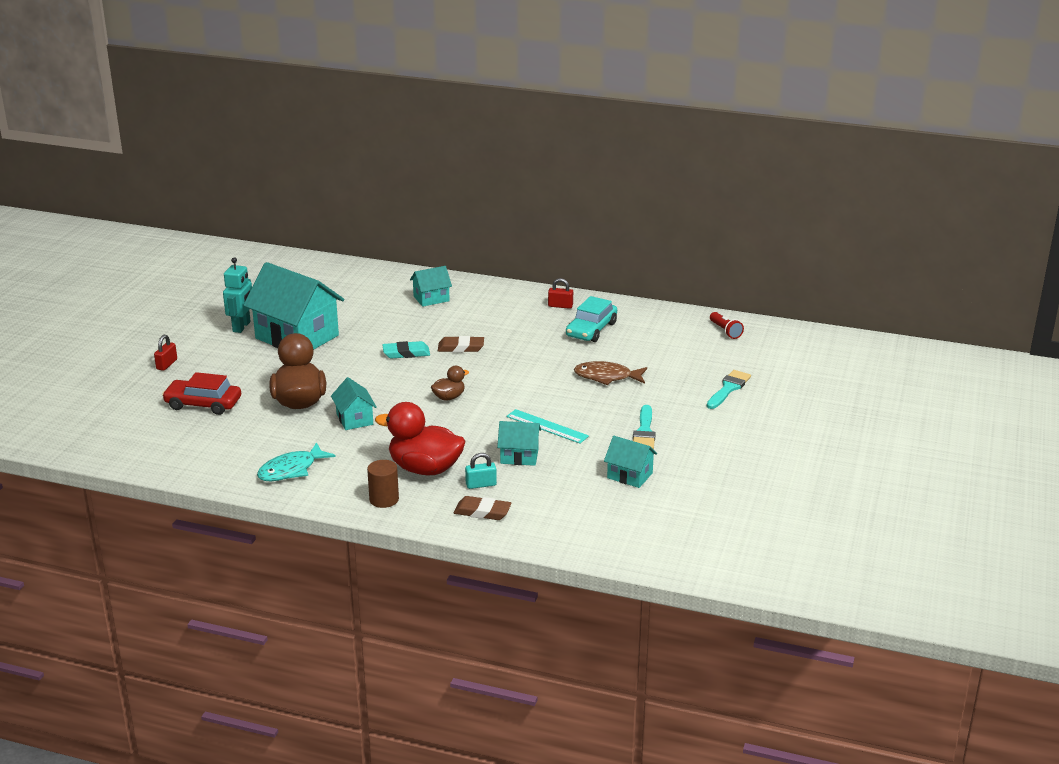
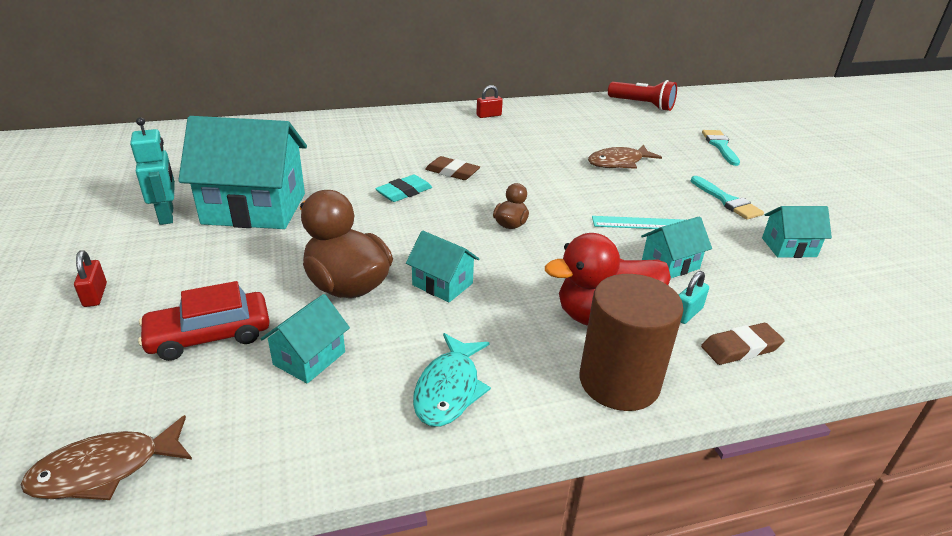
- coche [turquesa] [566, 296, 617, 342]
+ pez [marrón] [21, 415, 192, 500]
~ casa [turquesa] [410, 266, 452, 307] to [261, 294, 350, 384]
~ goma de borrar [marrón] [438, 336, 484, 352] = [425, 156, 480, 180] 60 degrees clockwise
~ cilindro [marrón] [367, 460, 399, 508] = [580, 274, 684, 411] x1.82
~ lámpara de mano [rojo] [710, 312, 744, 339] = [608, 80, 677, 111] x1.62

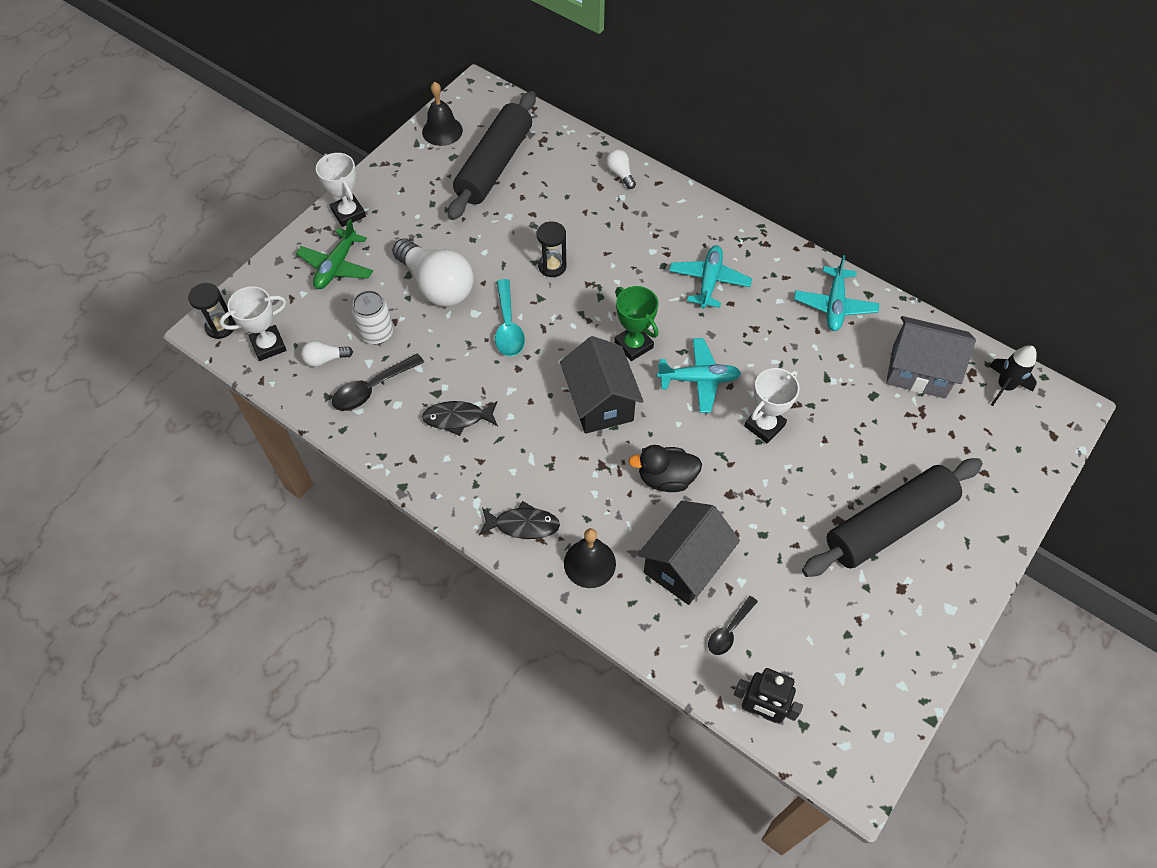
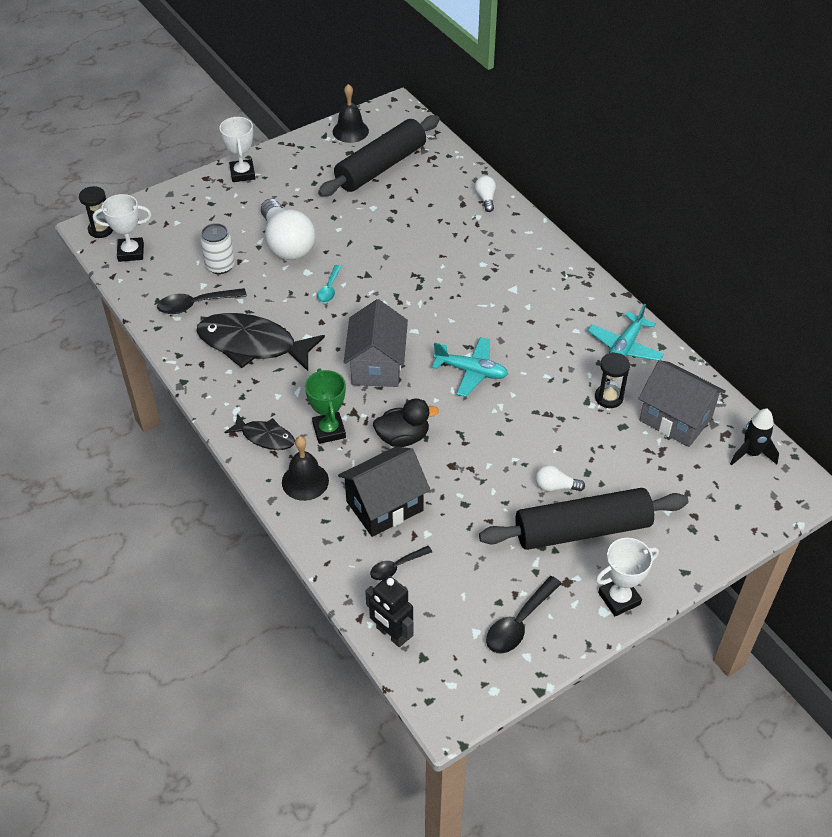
- avión [verde] [296, 219, 373, 289]
- avión [turquesa] [669, 245, 752, 308]
+ cuchara [negro] [486, 576, 562, 653]
~ bombilla [blanco] [301, 341, 353, 367] to [536, 465, 585, 491]
~ reloj de arena [negro] [537, 221, 567, 277] to [595, 352, 630, 408]
~ trofeo [verde] [614, 286, 659, 361] to [305, 369, 346, 444]
~ trofeo [blanco] [744, 368, 800, 444] to [596, 538, 659, 616]
~ casa [negro] [560, 336, 643, 434] to casa [gris] [344, 299, 408, 387]
~ pato [negro] [629, 445, 702, 492] = [373, 399, 439, 447] 150 degrees clockwise
~ pez [negro] [422, 401, 498, 436] = [196, 313, 325, 371] x1.90
~ cuchara [turquesa] [495, 279, 525, 356] = [317, 265, 342, 303] x0.65

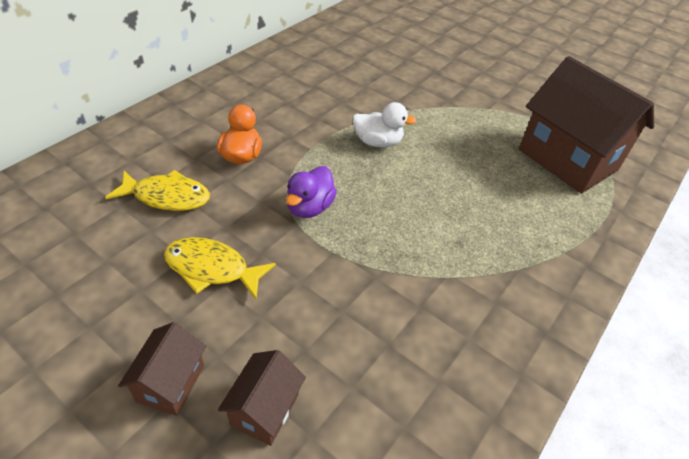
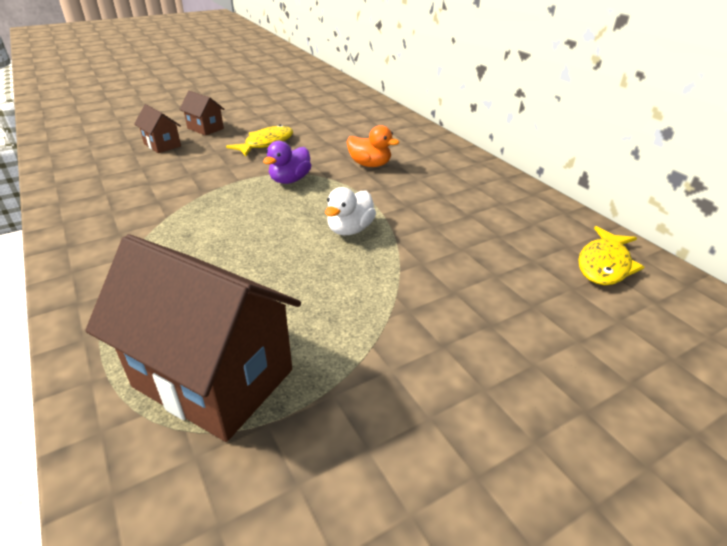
~ pez [amarillo] [105, 170, 210, 211] to [578, 226, 644, 285]
~ pato [morado] [286, 166, 337, 218] = [263, 141, 311, 184] 105 degrees counterclockwise
~ casa [marrón] [519, 56, 654, 194] = [85, 234, 301, 442] 45 degrees clockwise

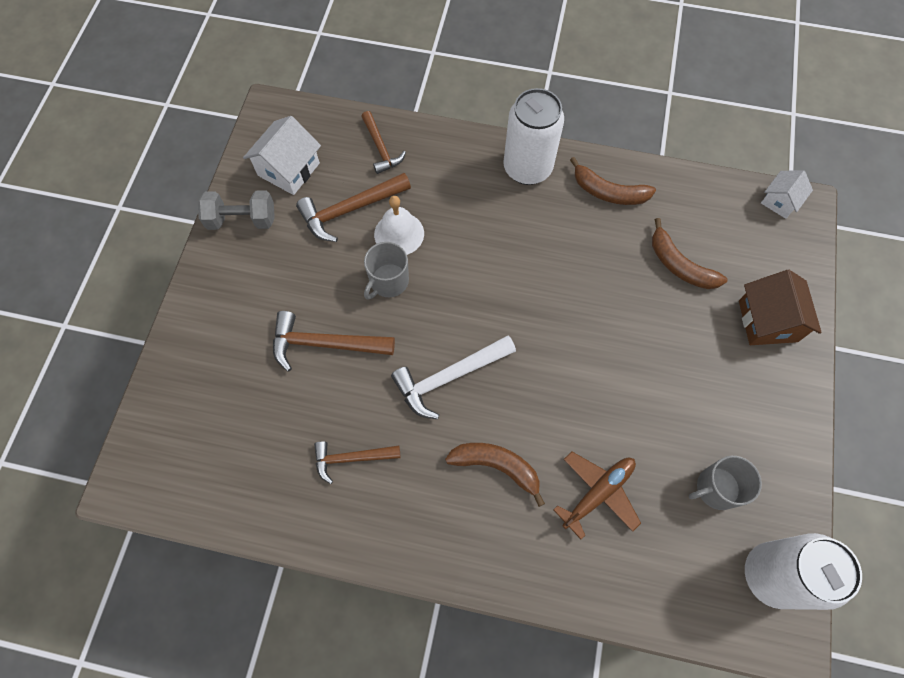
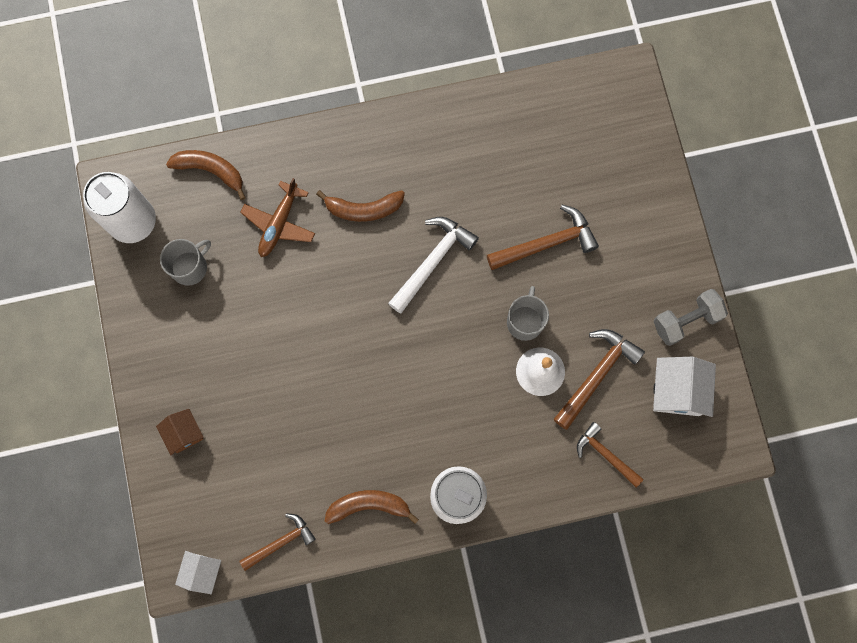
~ martillo [marrón] [314, 441, 401, 484] to [240, 513, 316, 571]
~ plátano [marrón] [652, 218, 728, 289] to [166, 150, 246, 200]
~ casa [marrón] [739, 270, 822, 345] = [156, 409, 204, 455] x0.63

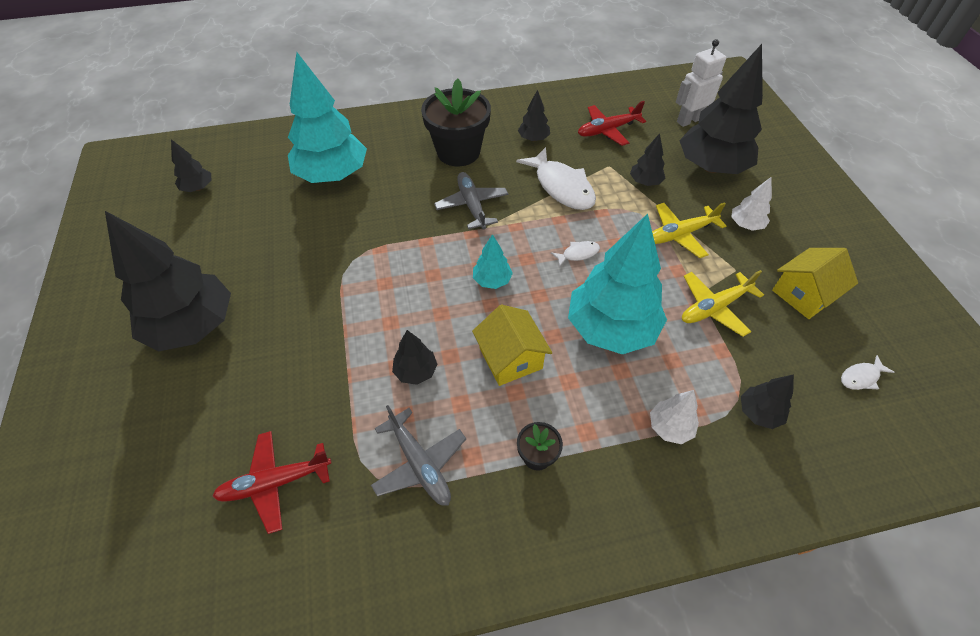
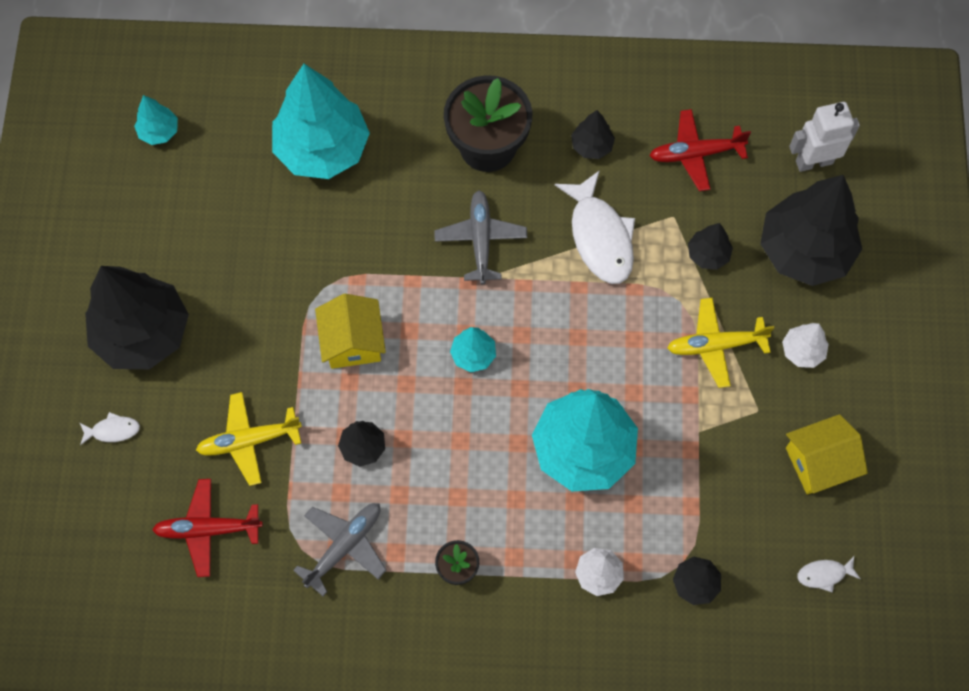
~ casa [amarillo] [472, 305, 552, 386] to [315, 294, 386, 369]
~ pez [blanco] [551, 241, 600, 267] to [80, 412, 140, 445]
~ avión [amarillo] [682, 270, 764, 337] to [196, 392, 302, 486]
~ árbol [negro] [171, 139, 211, 192] to árbol [turquesa] [134, 95, 178, 145]
~ avión [gris] [371, 405, 466, 506] = [293, 503, 386, 596] 120 degrees counterclockwise

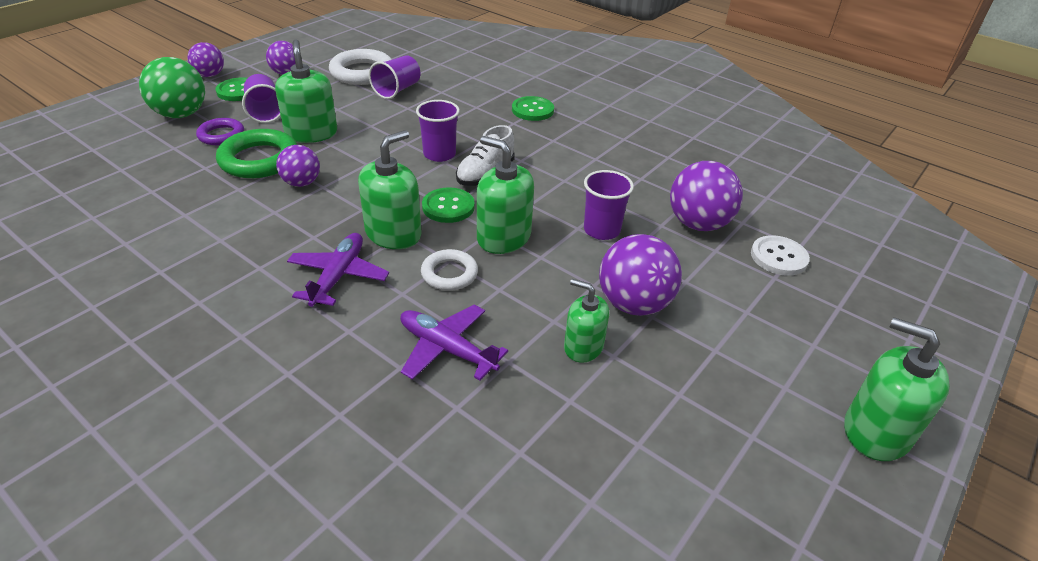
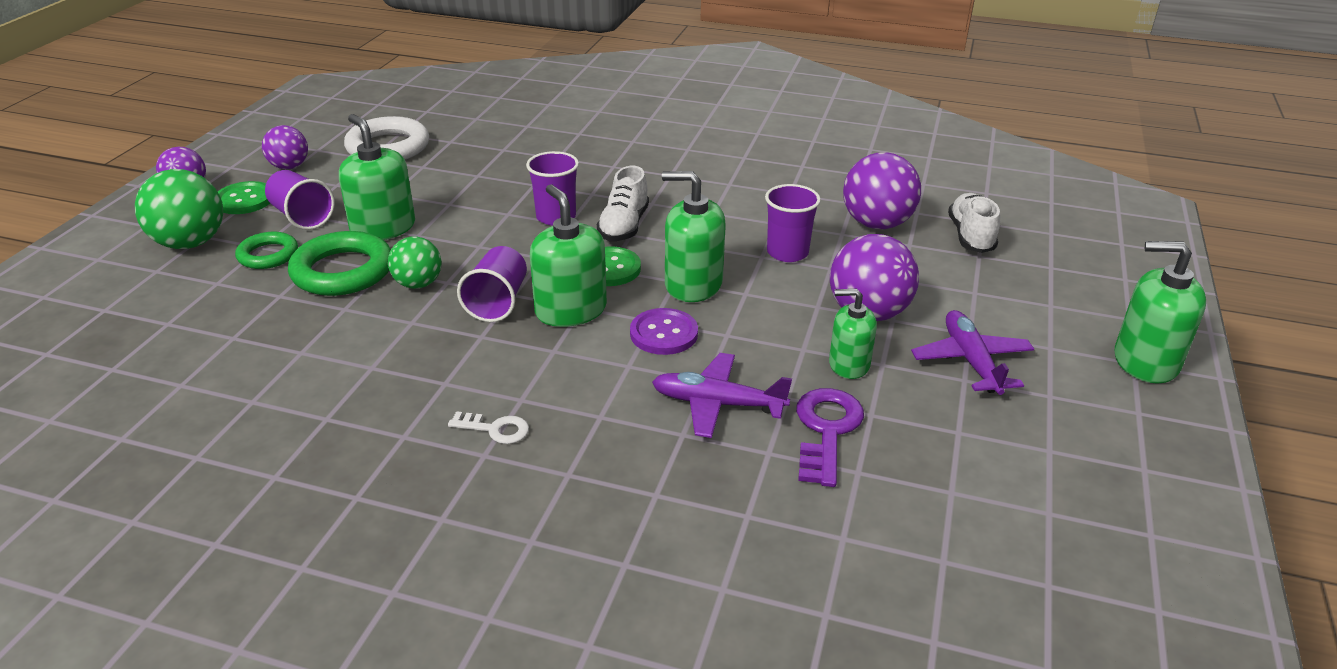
- botón [verde] [512, 96, 554, 121]
+ llave [blanco] [448, 411, 529, 444]
+ llave [morado] [796, 388, 864, 487]
~ avión [morado] [287, 233, 389, 307] to [911, 310, 1034, 395]
~ vaso [morado] [369, 55, 420, 99] to [457, 246, 527, 322]
~ anillo [blanco] [421, 249, 478, 291] to botón [morado] [630, 308, 698, 355]
~ botón [blanco] [751, 235, 810, 276] to zapato [blanco] [948, 193, 1000, 253]
~ anillo [morado] [196, 118, 244, 145] to anillo [verde] [235, 232, 298, 269]
~ pelota [morado] [276, 145, 320, 187] to pelota [verde] [388, 236, 441, 289]
~ dispensador de jabón [verde] [358, 130, 422, 249] = [530, 184, 607, 327] 45 degrees counterclockwise

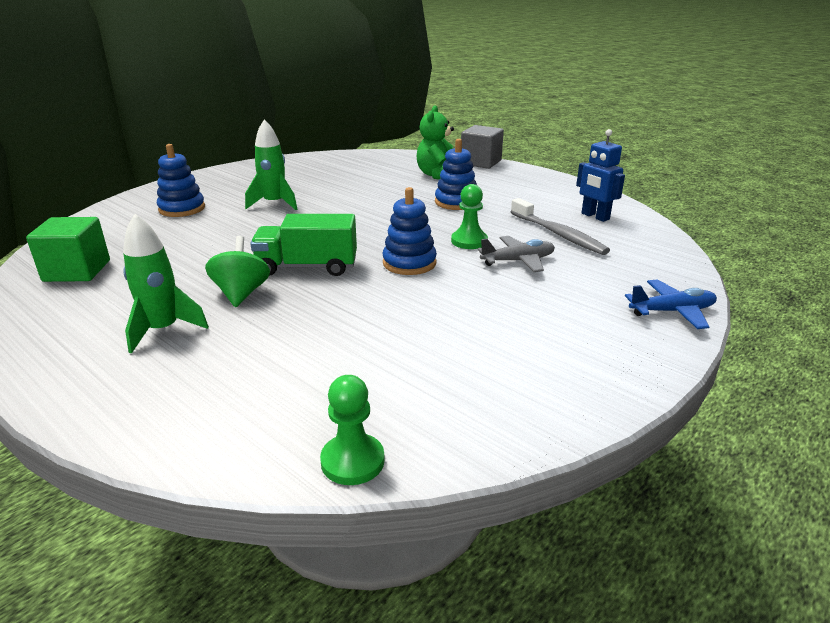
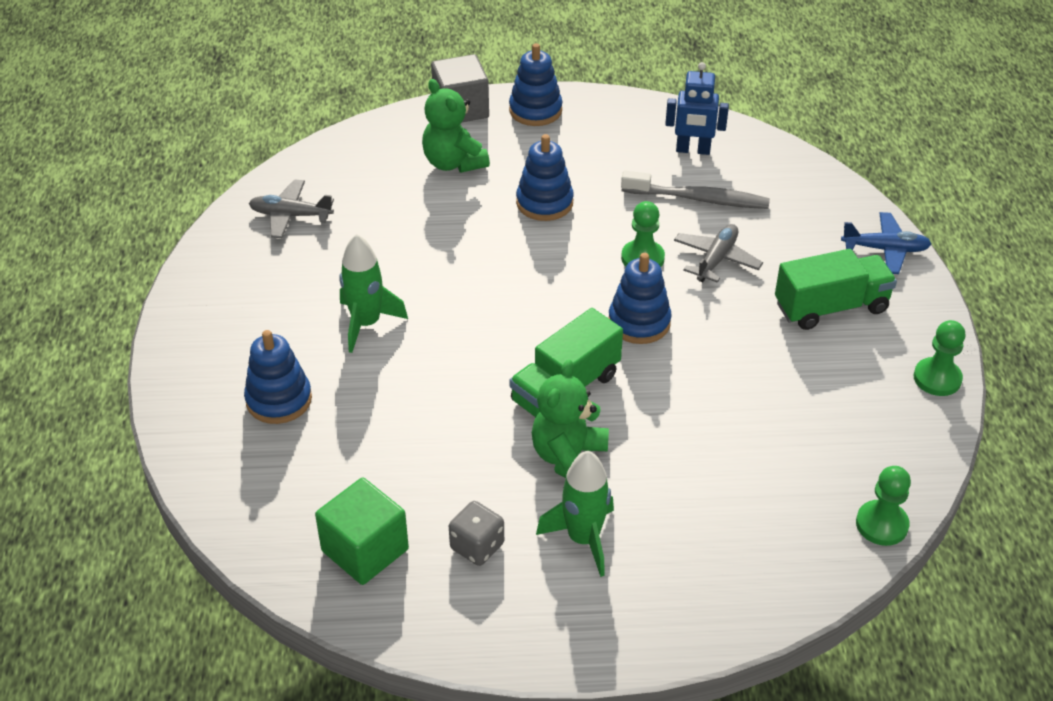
+ avión [gris] [249, 179, 334, 238]
+ dado [gris] [449, 501, 504, 566]
+ juguete apilable [azul] [509, 43, 562, 126]
+ camión [verde] [775, 249, 897, 330]
+ peón [verde] [914, 320, 966, 396]
~ peonza [verde] [205, 236, 270, 307] to osito [verde] [532, 360, 609, 478]
~ avión [azul] [625, 279, 717, 329] = [841, 212, 931, 274] 60 degrees clockwise

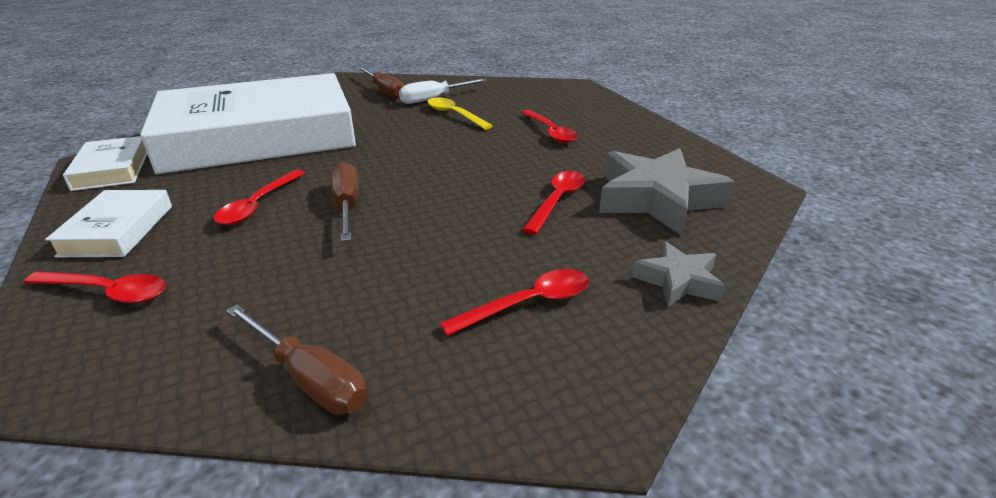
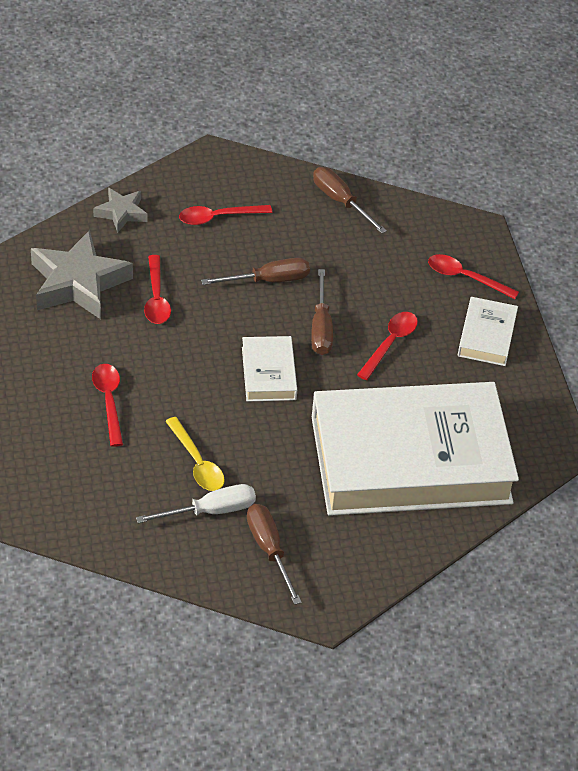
+ destornillador [marrón] [201, 258, 310, 285]
~ libro [blanco] [63, 136, 147, 191] to [242, 336, 297, 402]
~ cuchara [rojo] [522, 171, 585, 235] = [144, 255, 171, 324] 45 degrees counterclockwise

